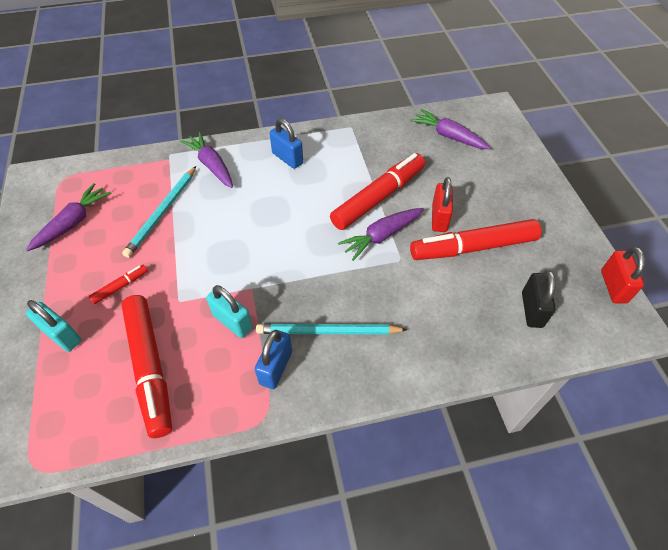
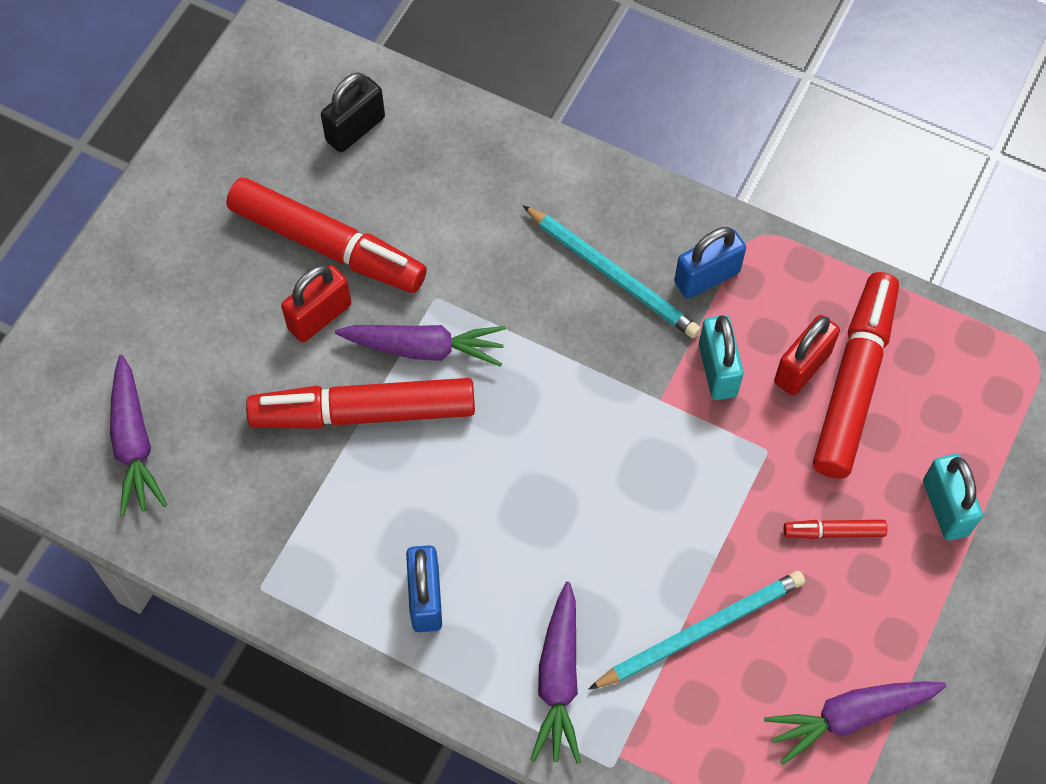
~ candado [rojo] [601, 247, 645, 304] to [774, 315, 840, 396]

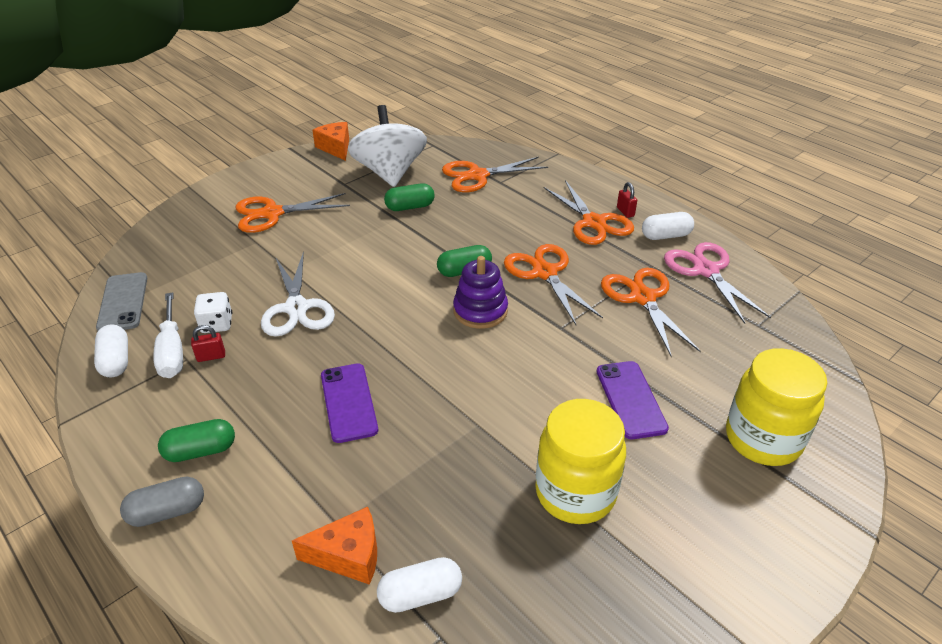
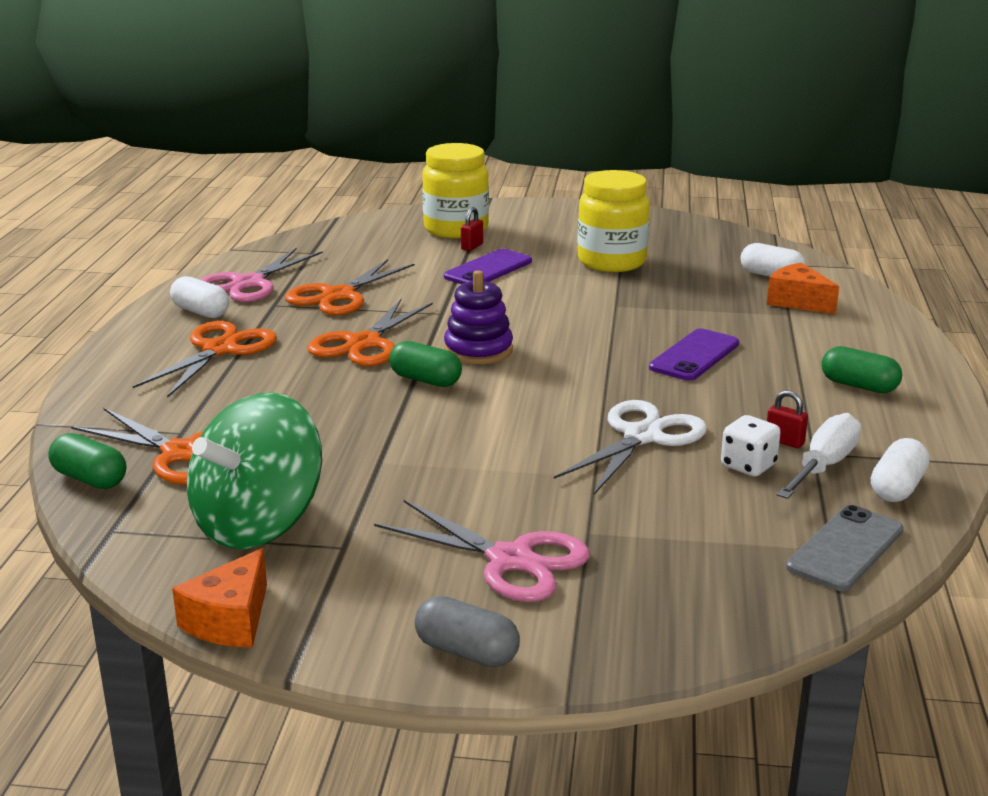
~ cápsula [gris] [120, 477, 204, 527] to [415, 596, 520, 667]
~ cápsula [verde] [384, 183, 435, 211] to [48, 433, 126, 489]
~ candado [rojo] [617, 182, 637, 218] to [461, 207, 483, 251]
~ tijeras [naranja] [236, 193, 350, 233] to tijeras [rosa] [374, 500, 590, 602]
~ peonza [blanco] [348, 105, 427, 187] to peonza [verde] [187, 392, 322, 549]

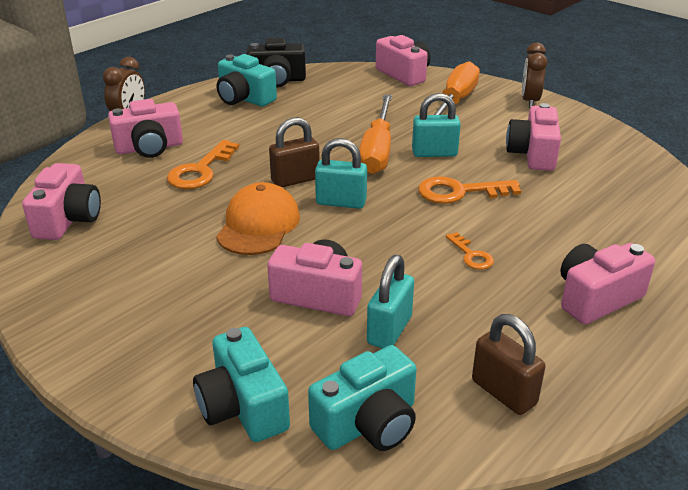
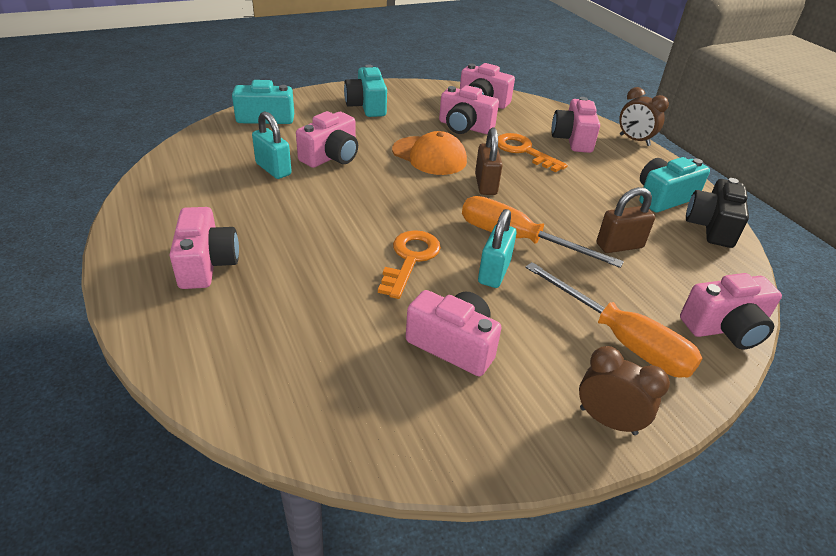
- candado [turquesa] [315, 138, 367, 209]
- llave [naranja] [446, 232, 494, 270]
+ cámara [rosa] [439, 85, 499, 134]
~ cámara [turquesa] [308, 345, 417, 451] to [344, 65, 387, 117]
~ candado [marrón] [472, 314, 545, 415] to [597, 187, 655, 253]

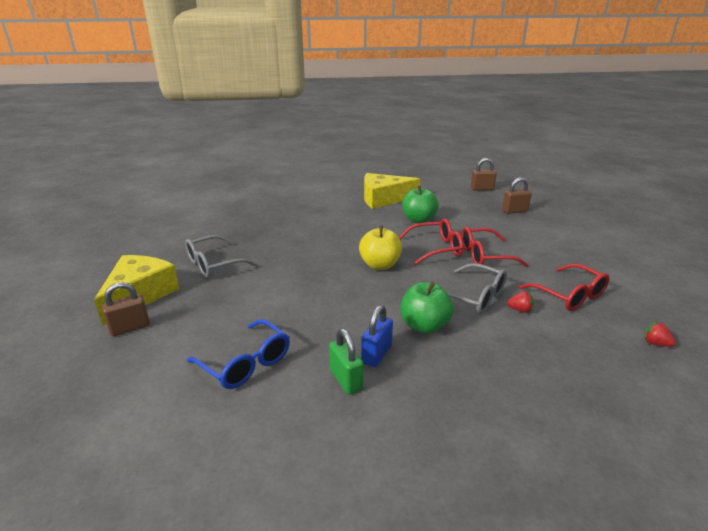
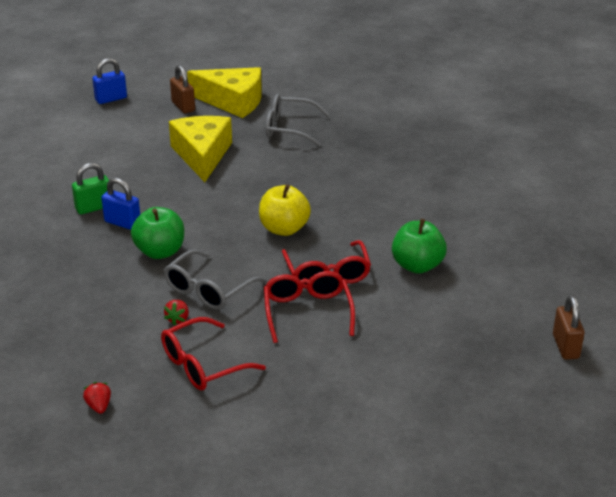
- gafas [azul] [187, 319, 290, 389]
- candado [marrón] [502, 177, 531, 214]
+ candado [azul] [92, 58, 127, 104]
~ queso [amarillo] [364, 173, 420, 209] to [169, 116, 232, 182]
~ gafas [gris] [185, 235, 257, 277] = [266, 94, 330, 146] 45 degrees counterclockwise
~ fresa [rojo] [644, 322, 676, 347] = [83, 382, 111, 414] 60 degrees counterclockwise

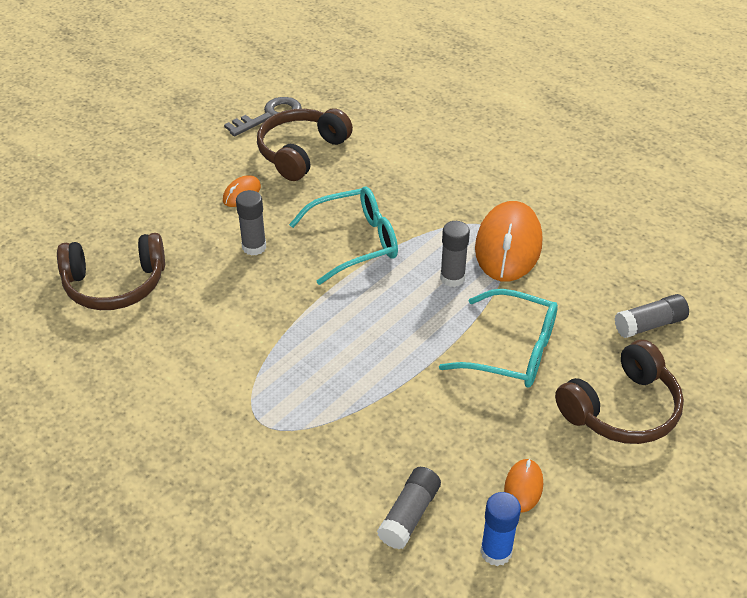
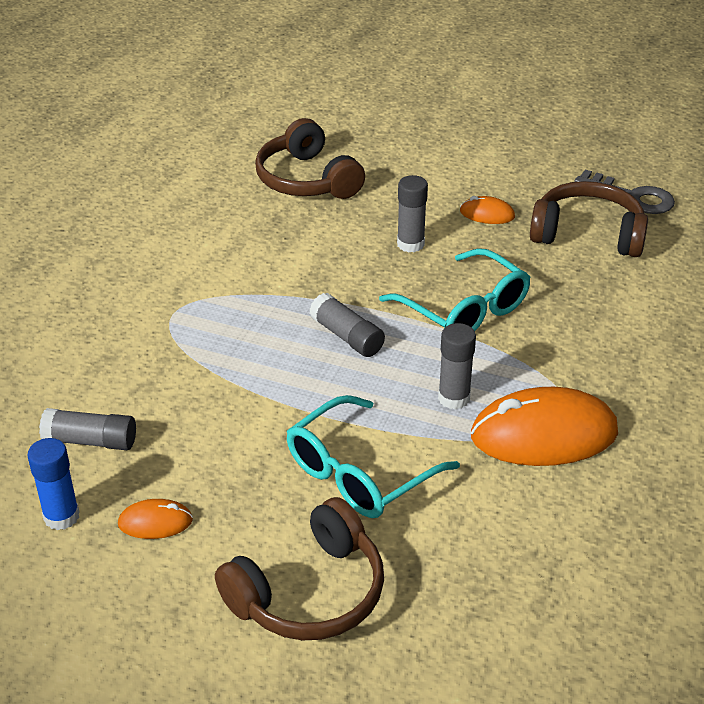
~ barra de pegamento [gris] [615, 294, 689, 338] to [309, 293, 385, 357]
~ gafas [turquesa] [439, 289, 558, 388] = [287, 395, 460, 518] 45 degrees clockwise
~ auriculares [marrón] [555, 339, 684, 444] = [215, 497, 384, 640] 75 degrees counterclockwise

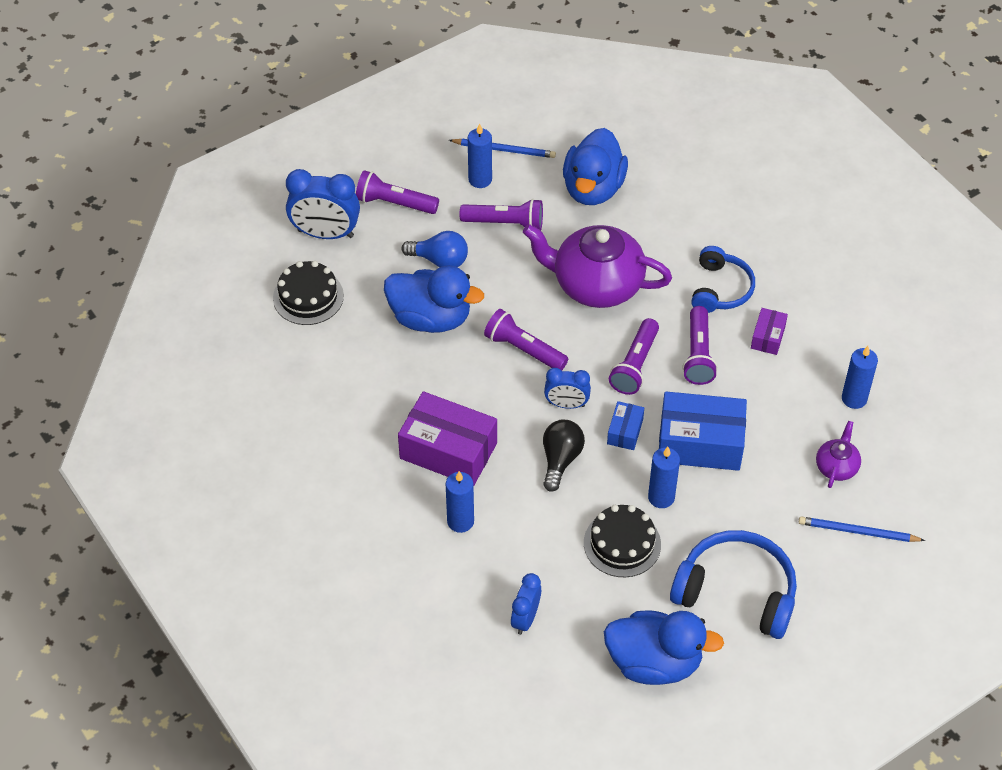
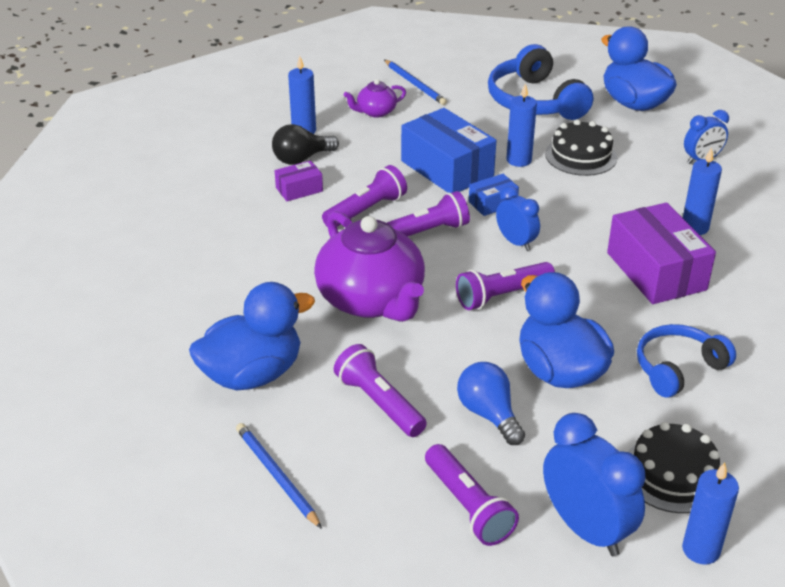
~ vela [azul] [468, 123, 492, 188] to [682, 462, 739, 565]
~ bombilla [negro] [543, 420, 585, 492] to [272, 124, 339, 165]
~ auriculares [azul] [691, 246, 755, 313] to [637, 324, 736, 397]
~ lámpara de mano [morado] [484, 309, 568, 370] = [456, 262, 555, 310] 75 degrees clockwise

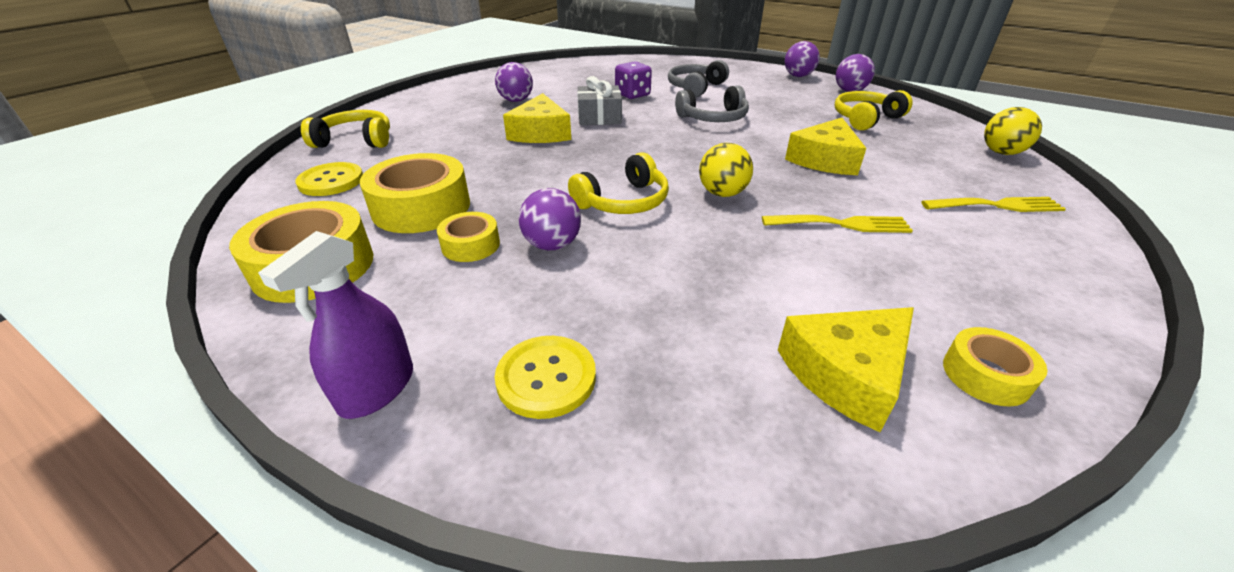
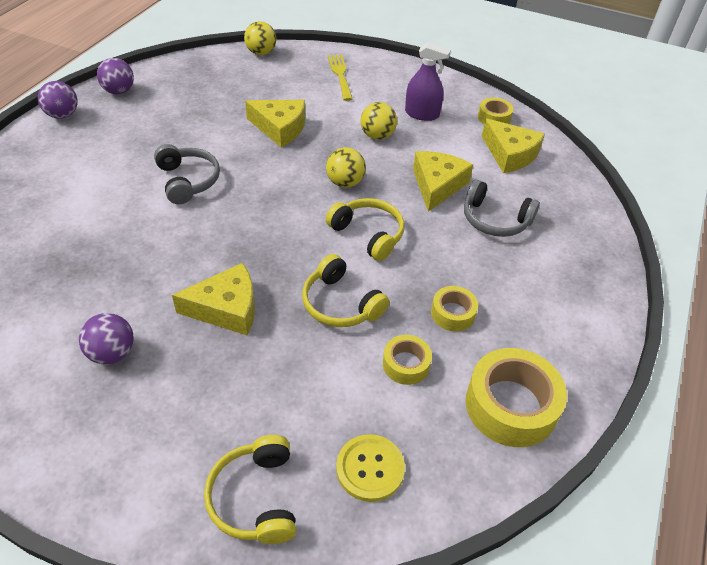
- botón [amarillo] [495, 336, 596, 419]
- pelota [morado] [519, 188, 581, 250]
- regalo [gris] [577, 76, 622, 125]
- dado [morado] [615, 61, 652, 99]
+ queso [amarillo] [413, 151, 473, 212]
~ pulverizador [morado] [258, 231, 413, 419] to [405, 42, 451, 121]
~ auriculares [gris] [668, 60, 729, 98] to [464, 180, 540, 237]
~ auriculares [amarillo] [835, 90, 913, 131] to [302, 254, 389, 327]
~ tenedor [amarillo] [762, 215, 913, 233] to pelota [amarillo] [360, 102, 397, 140]
~ cinta adhesiva [amarillo] [360, 153, 470, 233] = [383, 335, 432, 385] x0.54

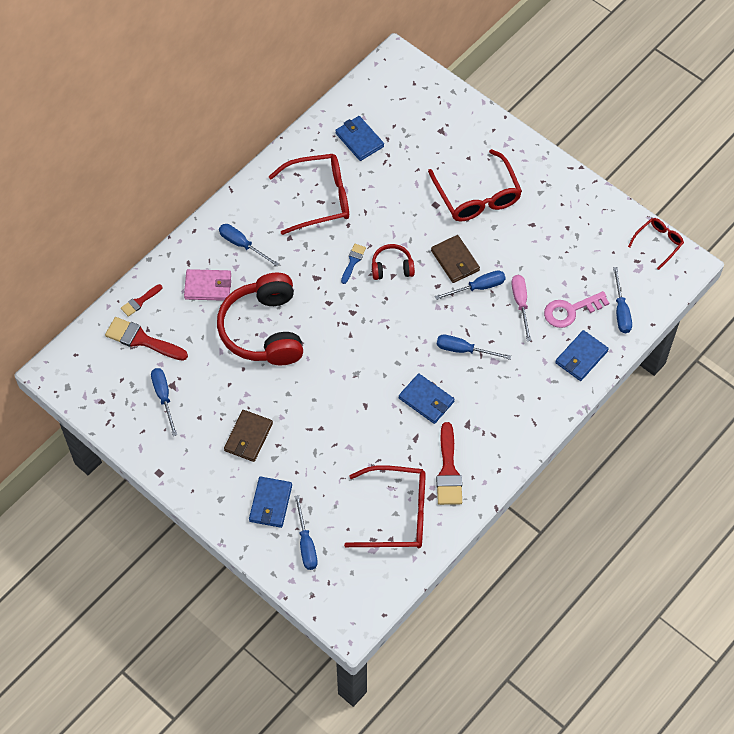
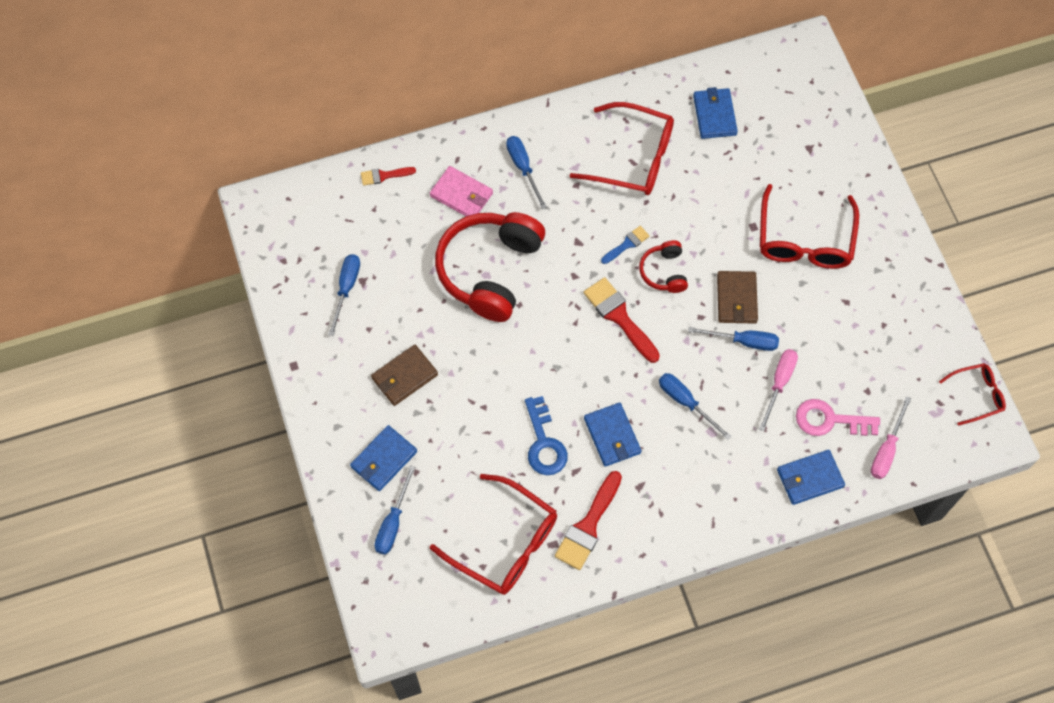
+ llave [azul] [525, 396, 568, 475]
~ pincel [rojo] [105, 317, 188, 361] to [584, 277, 660, 363]
~ destornillador [azul] [613, 267, 632, 333] to destornillador [rosa] [871, 396, 911, 479]
~ auriculares [rojo] [372, 244, 415, 280] = [639, 240, 688, 293] 120 degrees counterclockwise

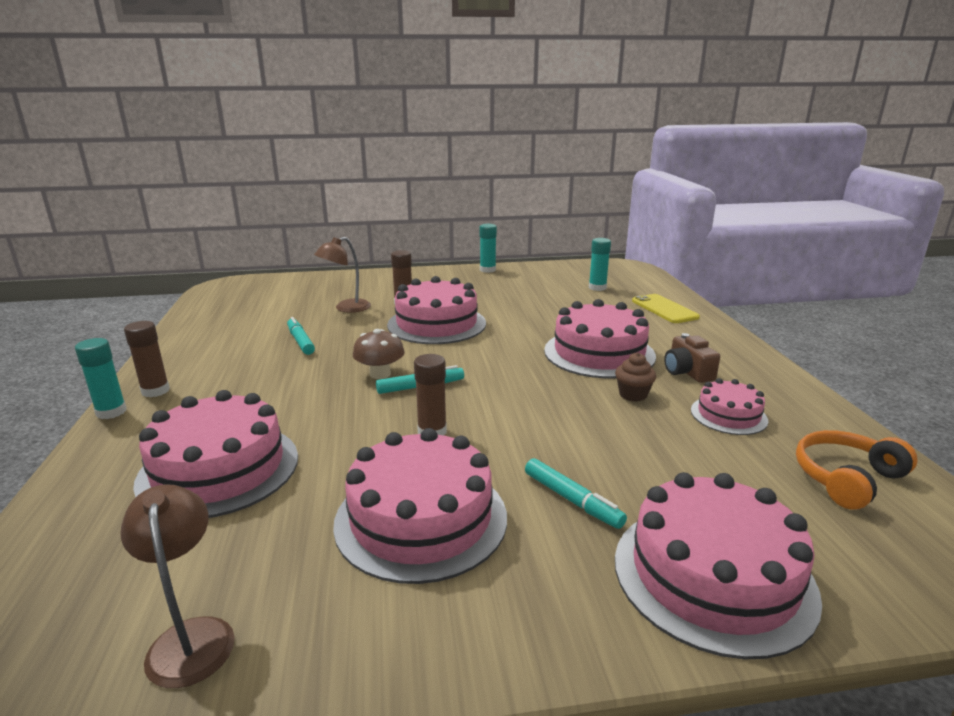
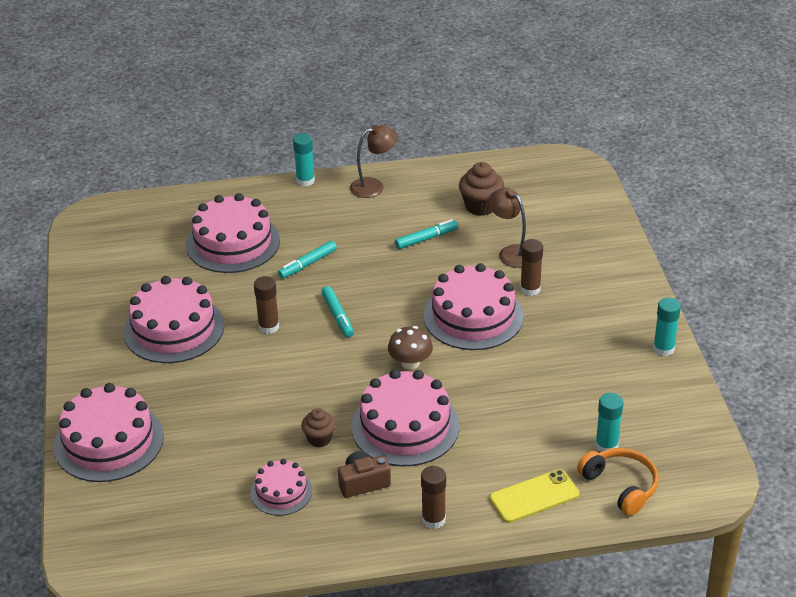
+ magdalena [marrón] [459, 162, 504, 216]
~ lámpara [marrón] [120, 484, 235, 688] to [350, 125, 398, 198]
~ barra de pegamento [marrón] [124, 321, 170, 397] to [421, 466, 446, 529]
~ seta [marrón] [353, 329, 405, 379] to [388, 326, 433, 369]
~ rotulador [turquesa] [525, 458, 627, 529] to [278, 241, 337, 279]
~ auriculares [naranja] [796, 430, 918, 510] to [577, 448, 659, 516]

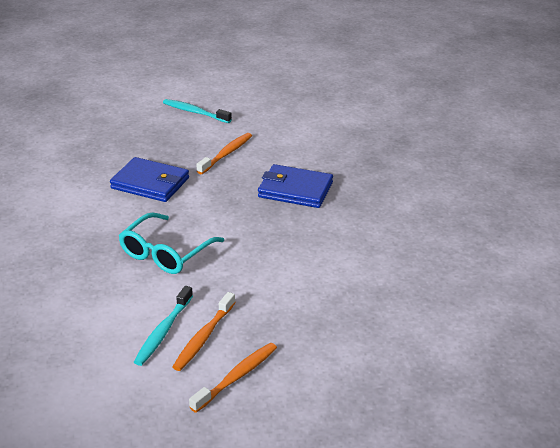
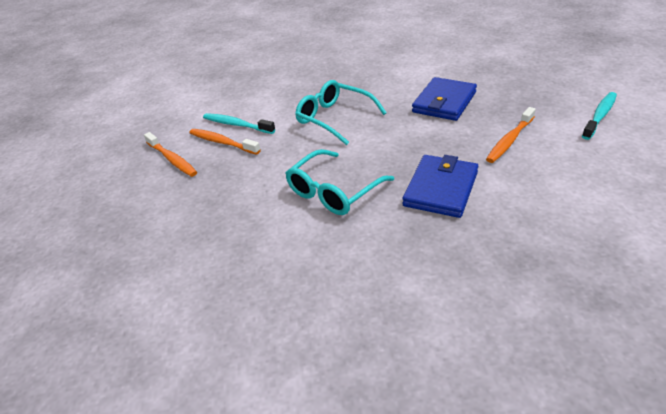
+ gafas [turquesa] [286, 149, 394, 215]
~ cepillo de dientes [naranja] [196, 133, 252, 174] = [486, 107, 536, 163] 90 degrees clockwise

